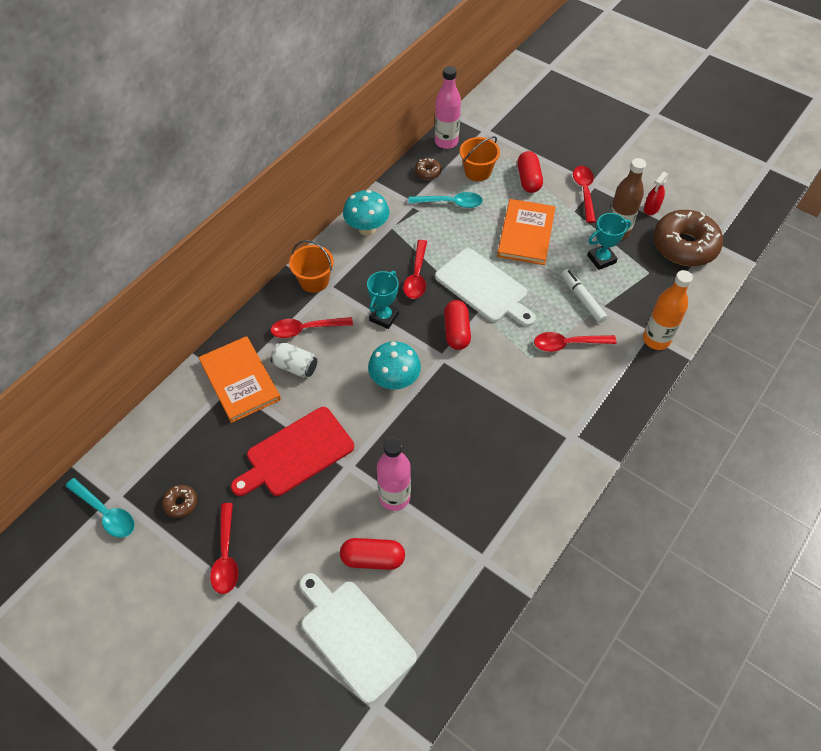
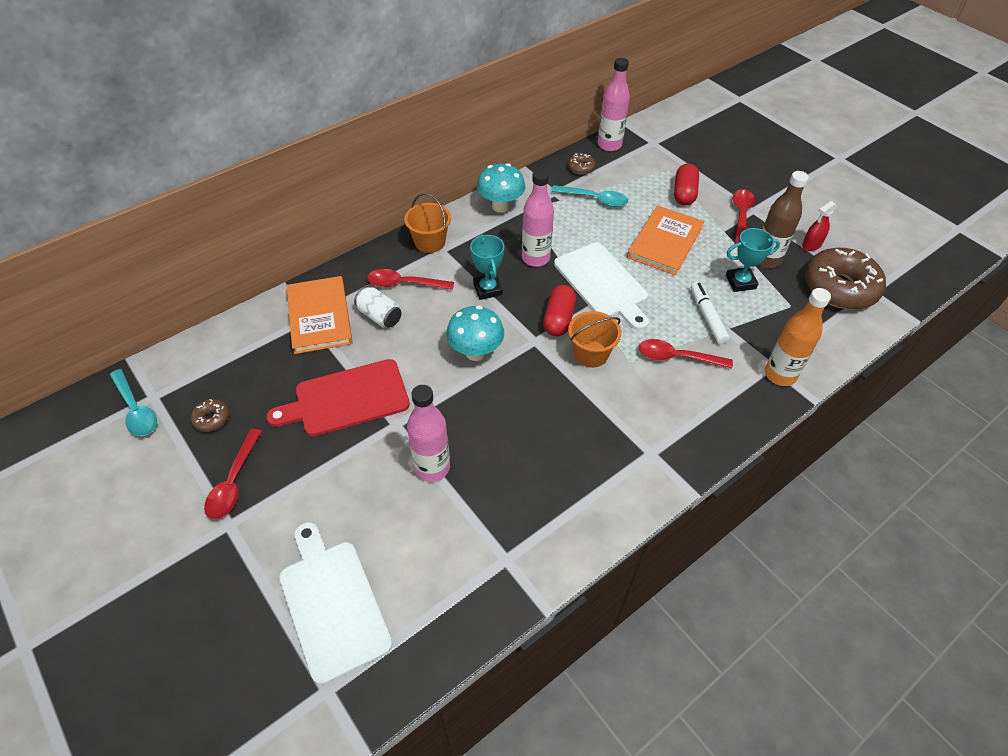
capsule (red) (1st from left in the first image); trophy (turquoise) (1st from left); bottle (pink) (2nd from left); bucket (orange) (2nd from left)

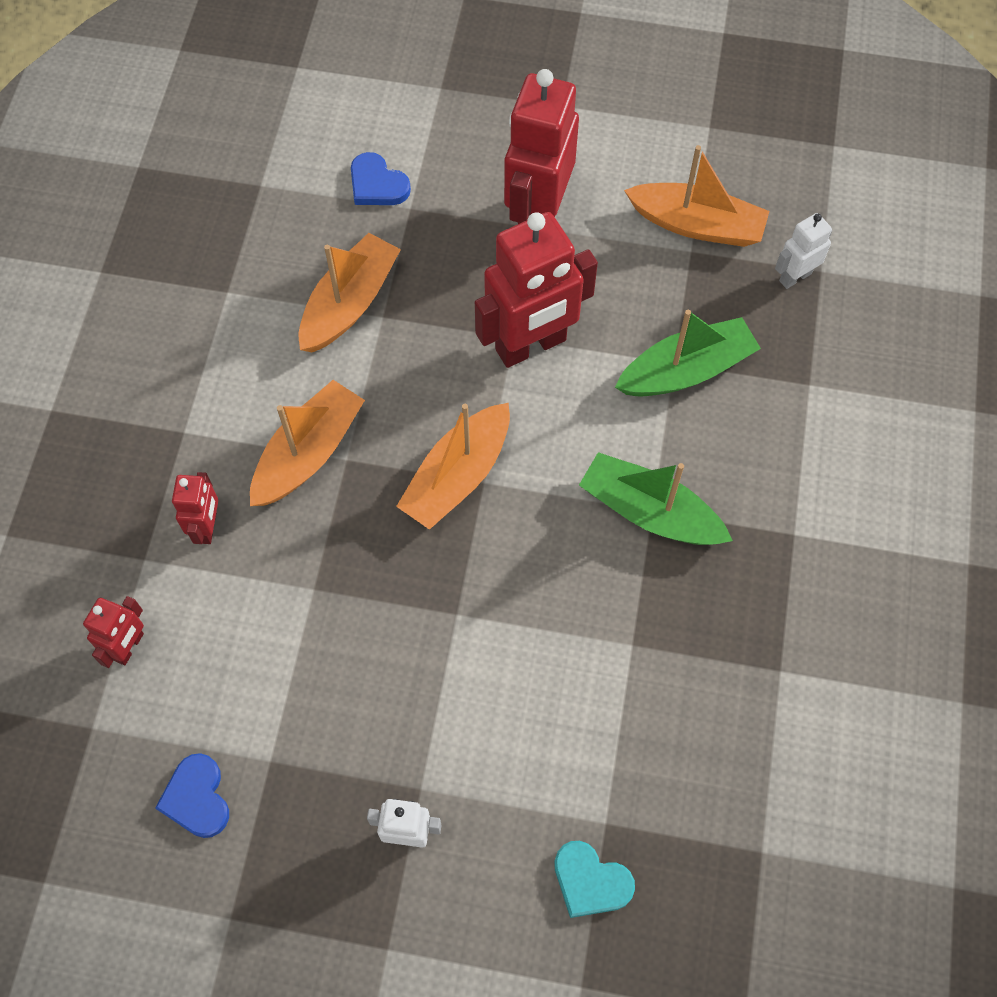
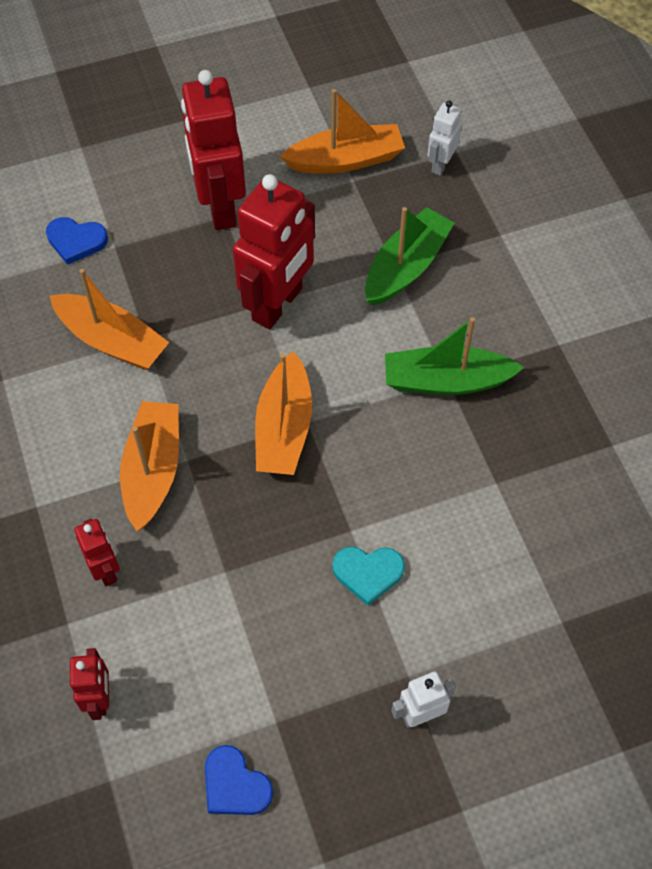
boat (orange) (1st from left); heart (turquoise)

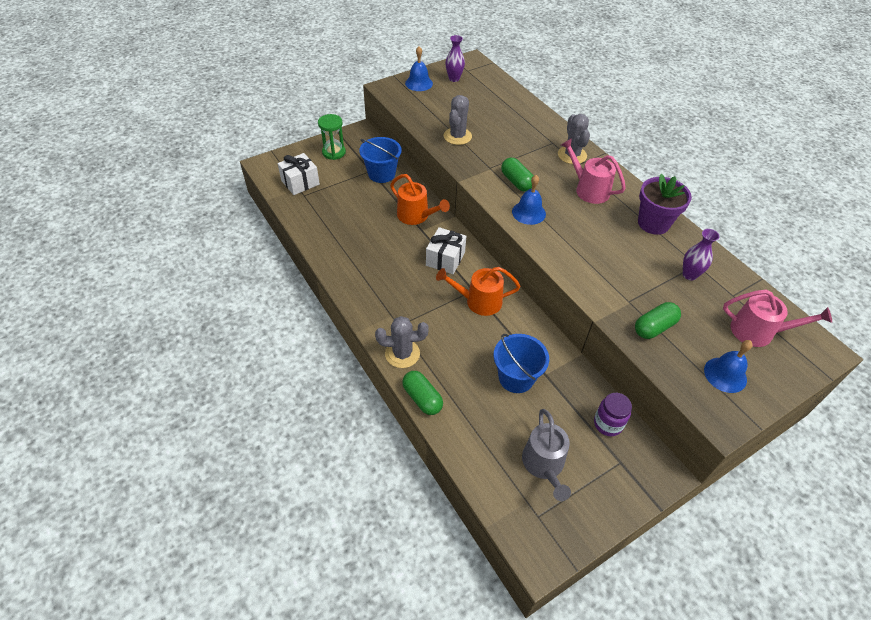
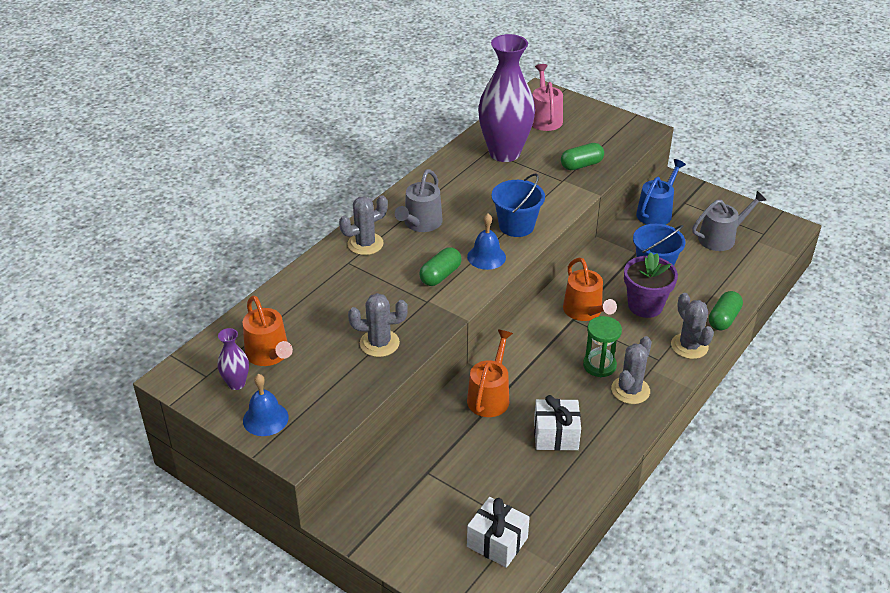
hourglass (green); bucket (blue) (1st from left); gift (white) (2nd from left); watering can (grey) (1st from left); watering can (blue); capsule (green) (2nd from left); flower pot (purple); vase (purple) (2nd from left); bell (blue) (3rd from left in the first image); watering can (orange) (1st from left); cactus (grey) (3rd from left)

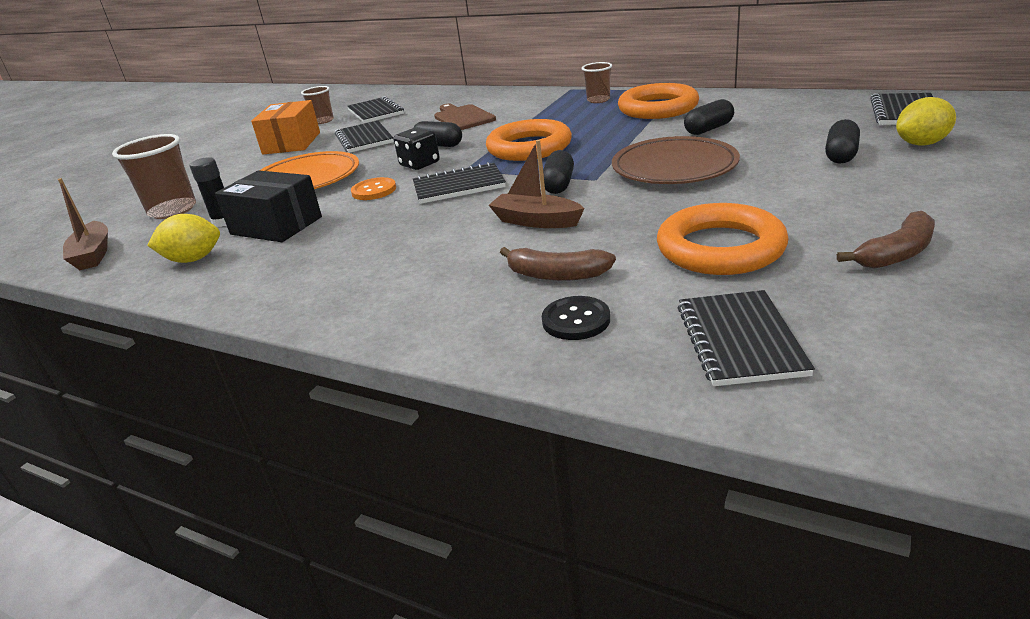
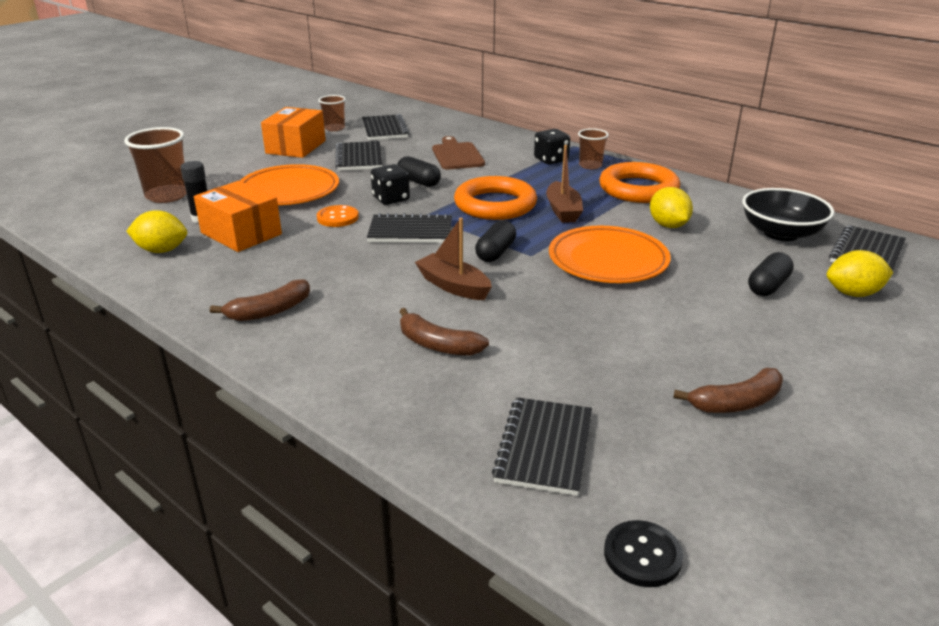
boat (brown) (2nd from left); box (orange) (1st from left); button (black); plate (orange) (2nd from left); ring (orange) (3rd from left in the first image); lemon (yellow) (2nd from left); banana (brown) (1st from left); dice (black) (2nd from left); bowl (black)

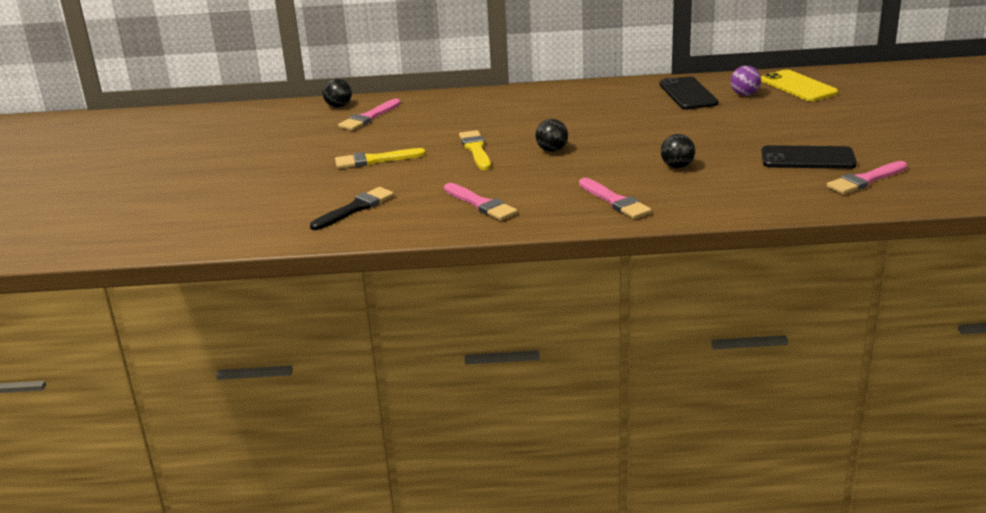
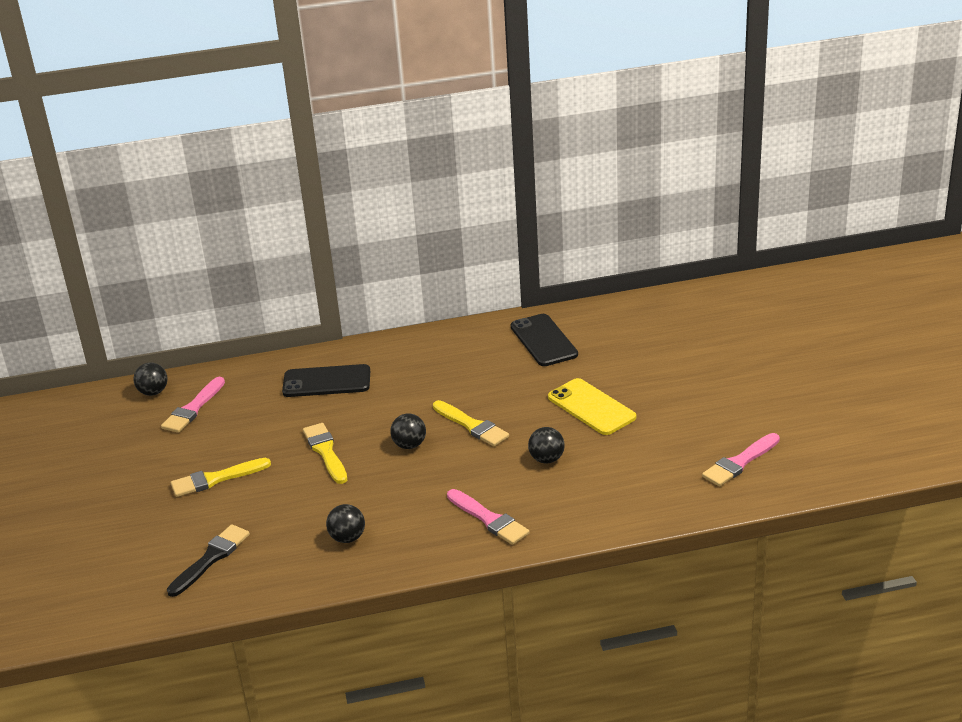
ball (black) (2nd from left); ball (purple); phone (yellow); phone (black) (1st from left); brush (yellow) (3rd from left)

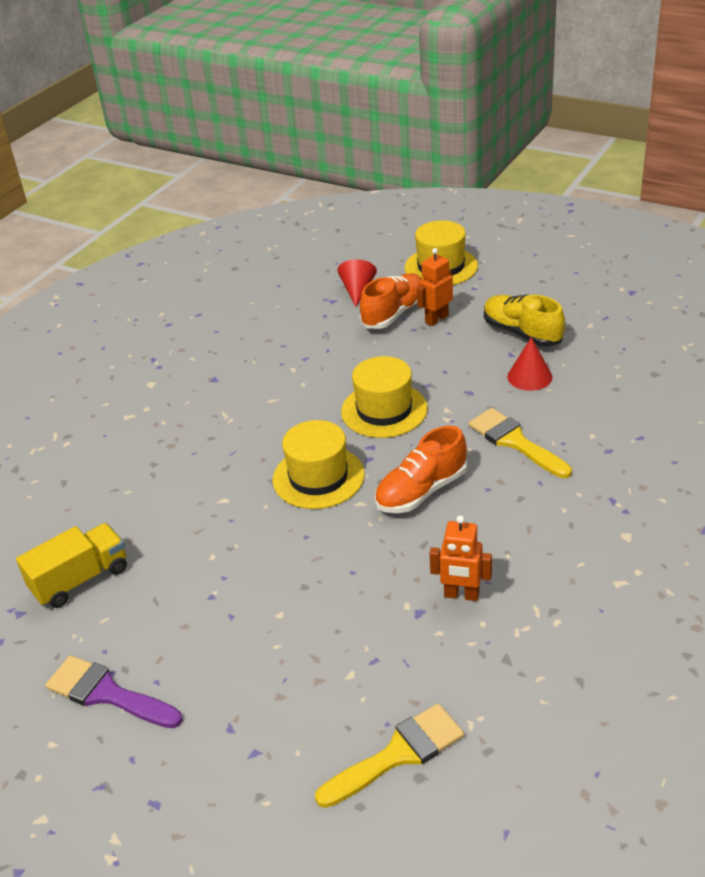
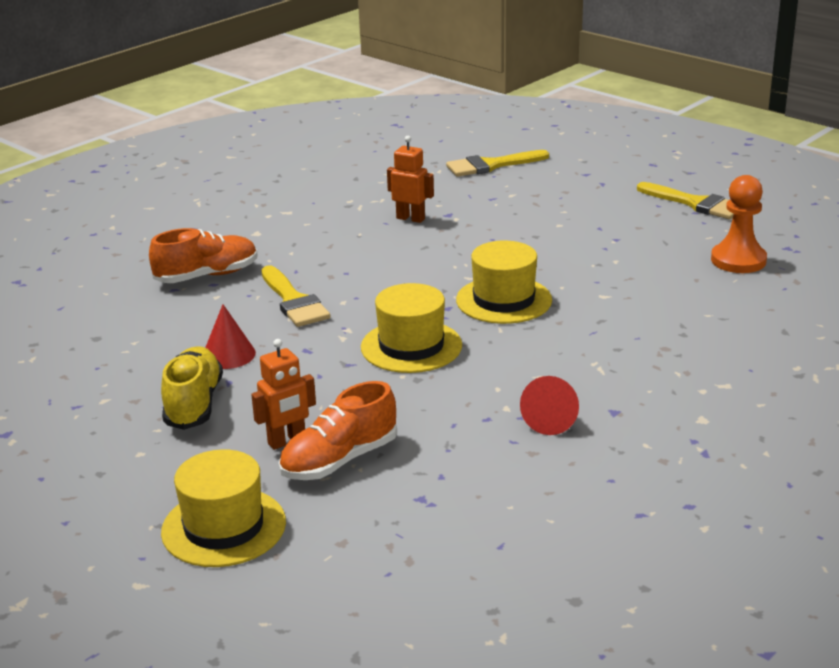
pawn (orange); brush (yellow) (3rd from left); cone (red) (2nd from left); shoe (orange) (1st from left); shoe (yellow)

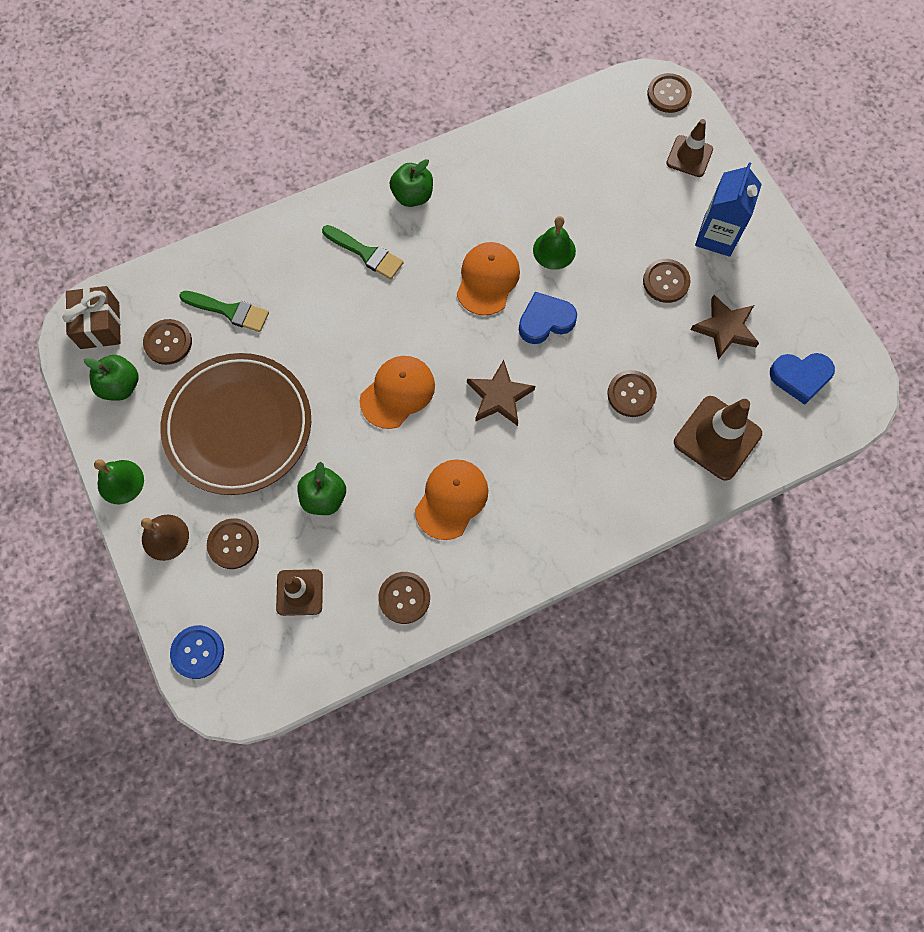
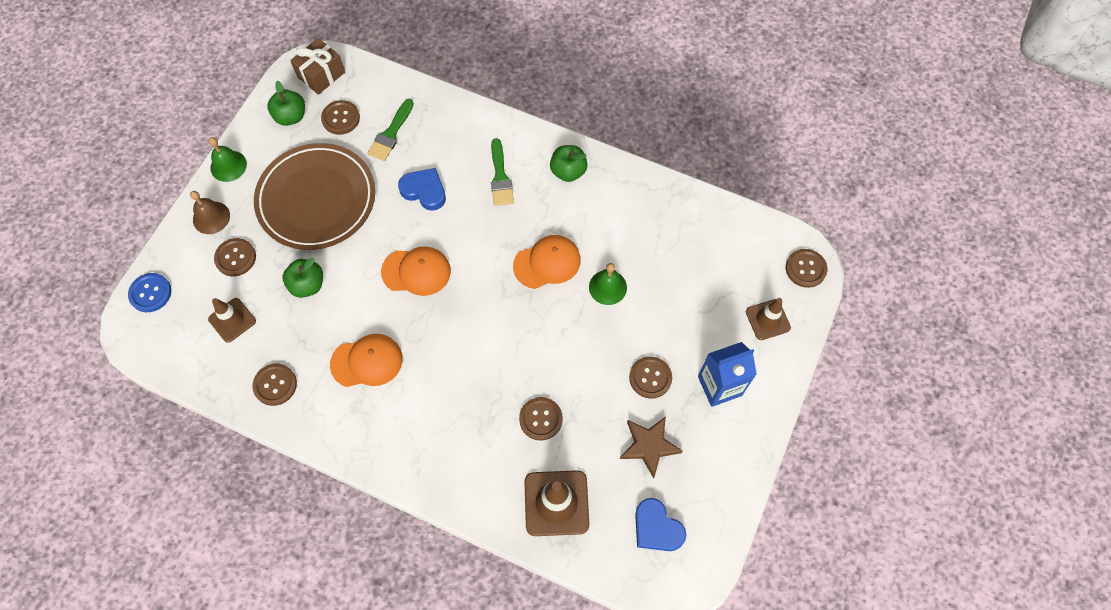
brush (green) (1st from left); star (brown) (1st from left in the first image); heart (blue) (1st from left)

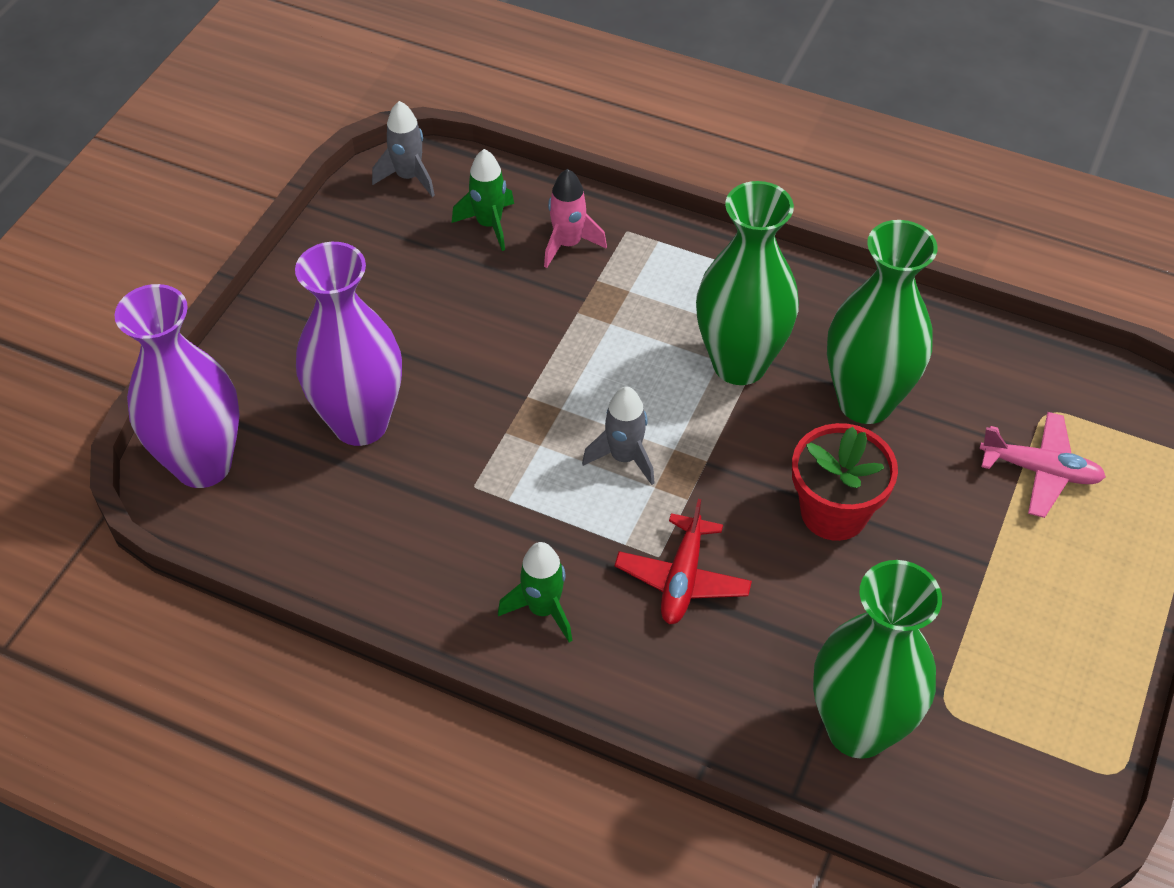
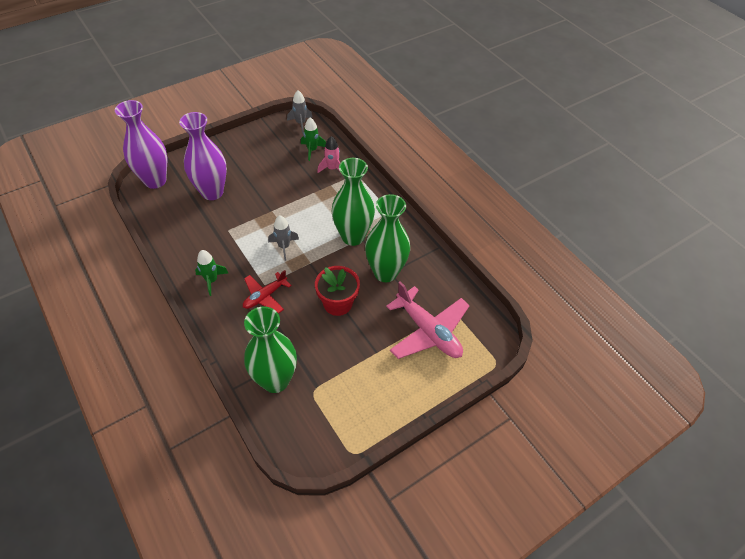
plane (pink)

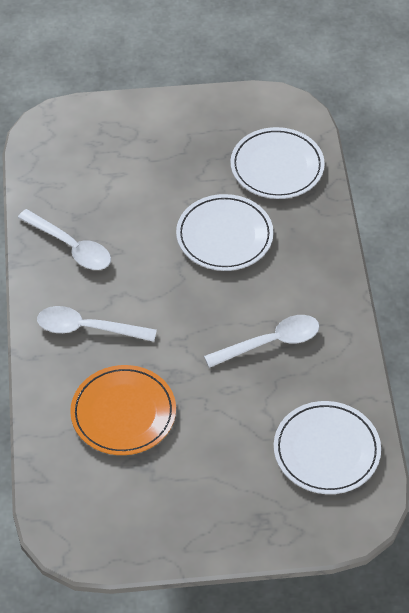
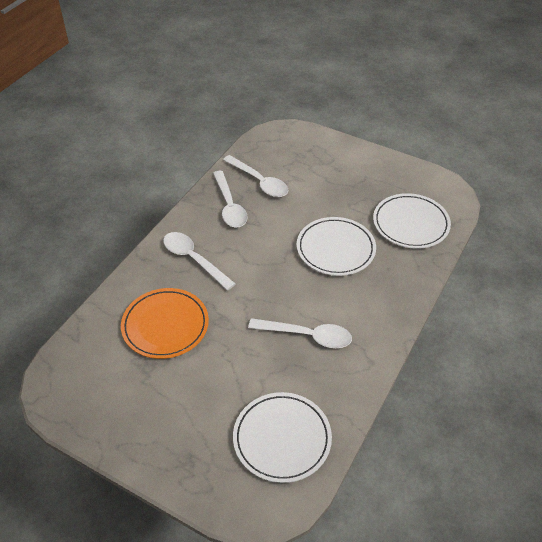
spoon (white) (3rd from left)

